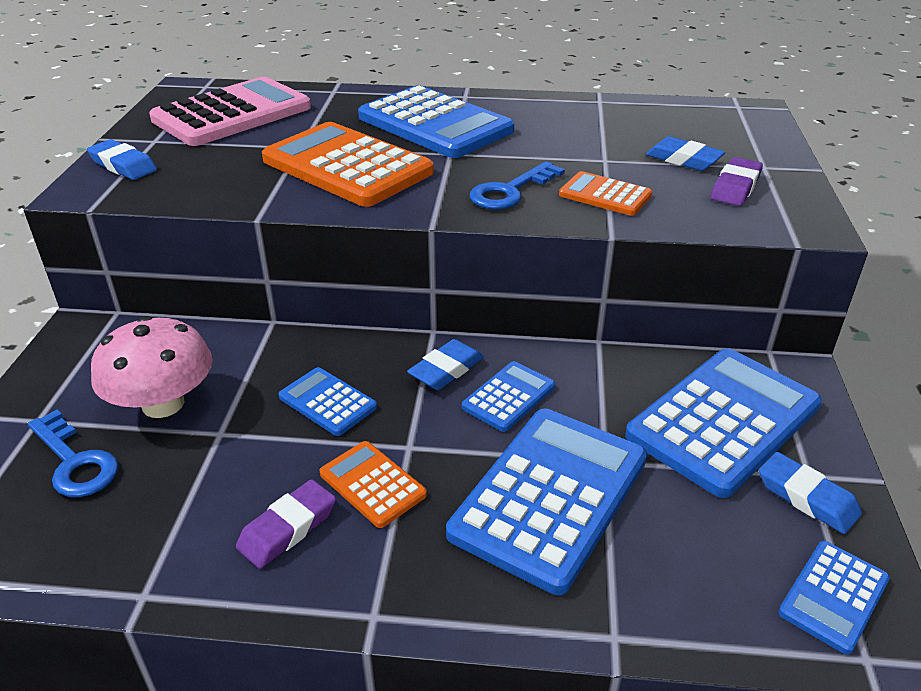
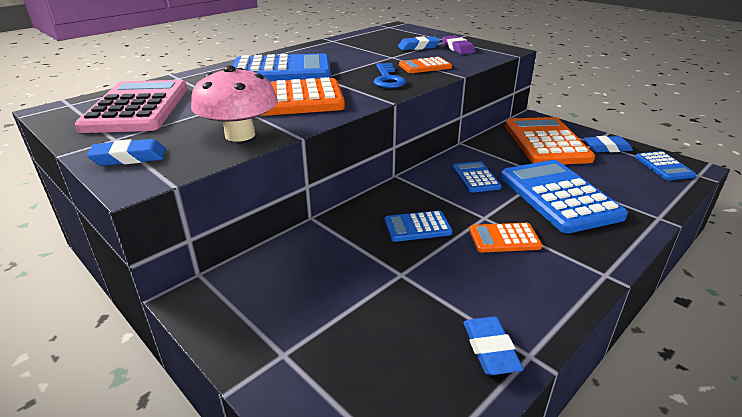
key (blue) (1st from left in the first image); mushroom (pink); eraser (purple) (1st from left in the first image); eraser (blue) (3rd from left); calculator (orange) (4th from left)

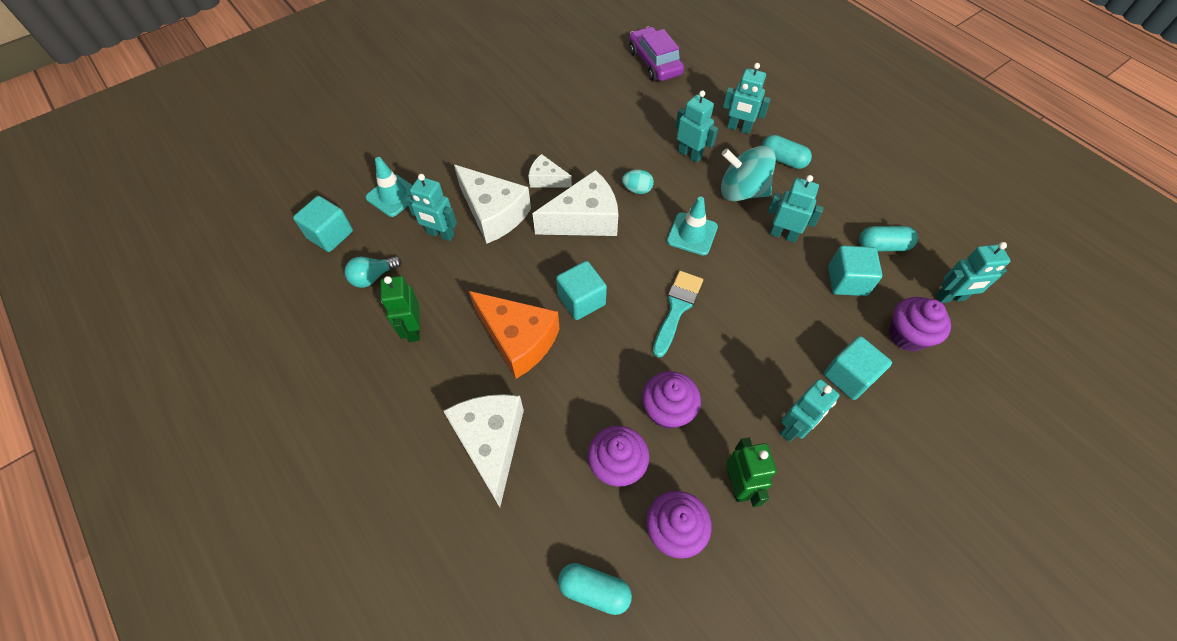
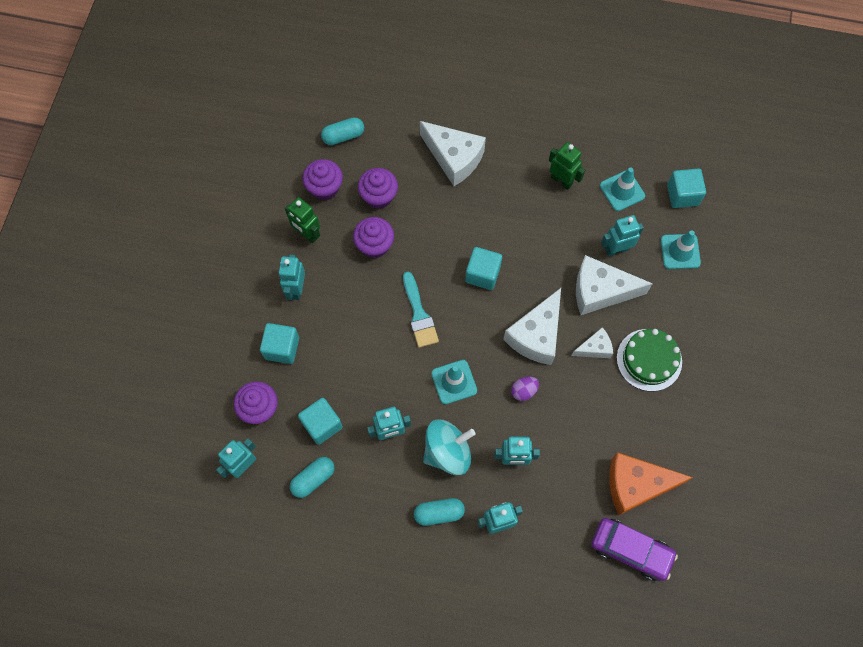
traffic cone (turquoise) (2nd from left); cheese (orange); egg (purple); cake (green)

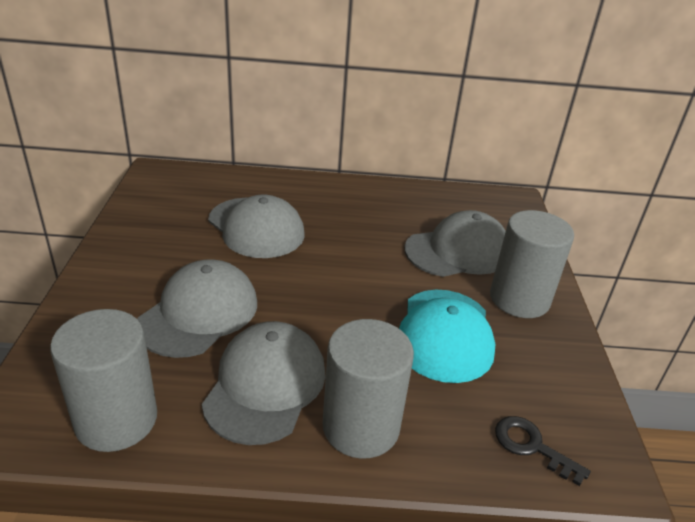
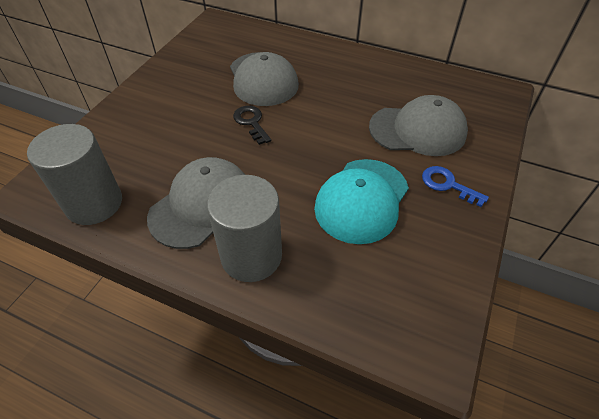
cap (grey) (1st from left in the first image); key (blue); key (black)

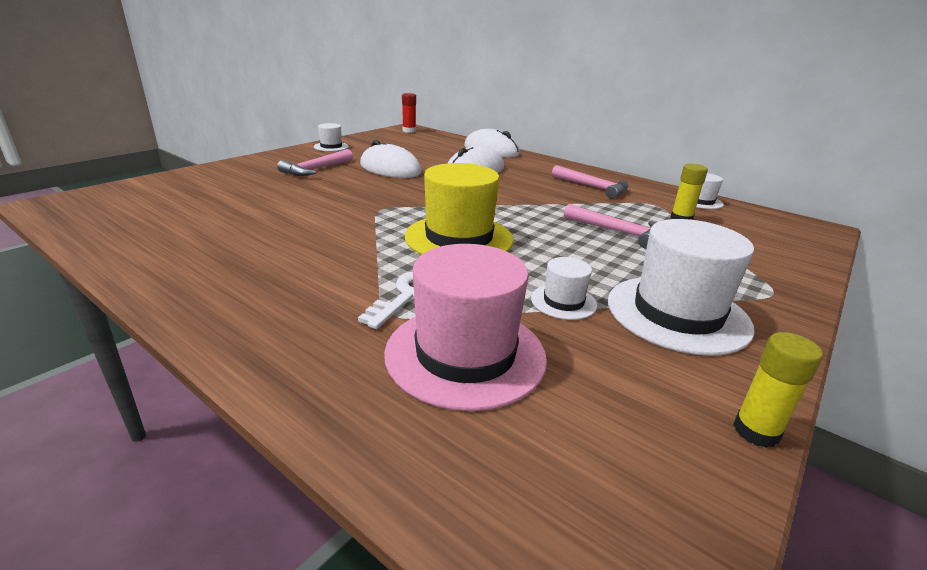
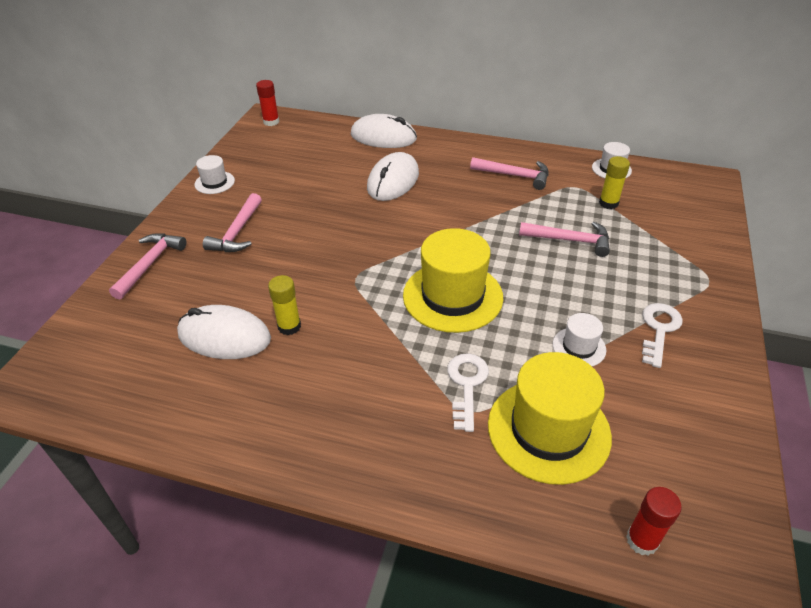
mouse (white) (1st from left); hat (yellow) (2nd from left); key (white) (2nd from left); glue stick (yellow) (1st from left); hammer (pink) (1st from left); glue stick (red) (2nd from left)

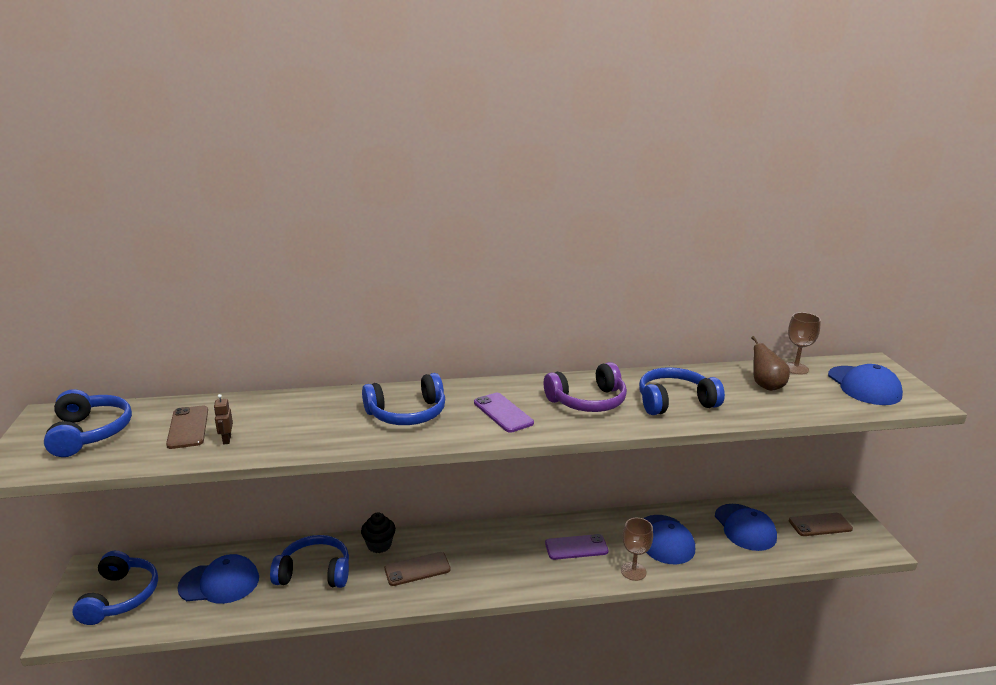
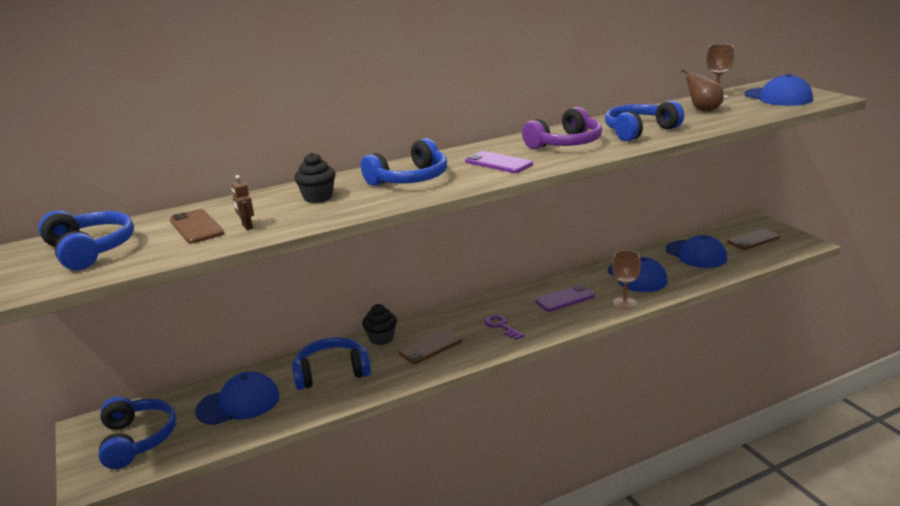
cupcake (black) (1st from left); key (purple)

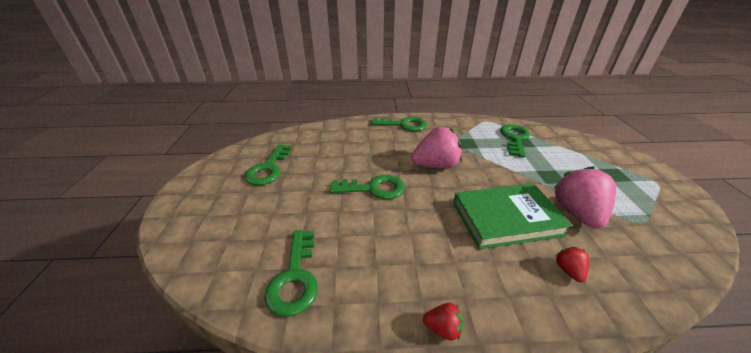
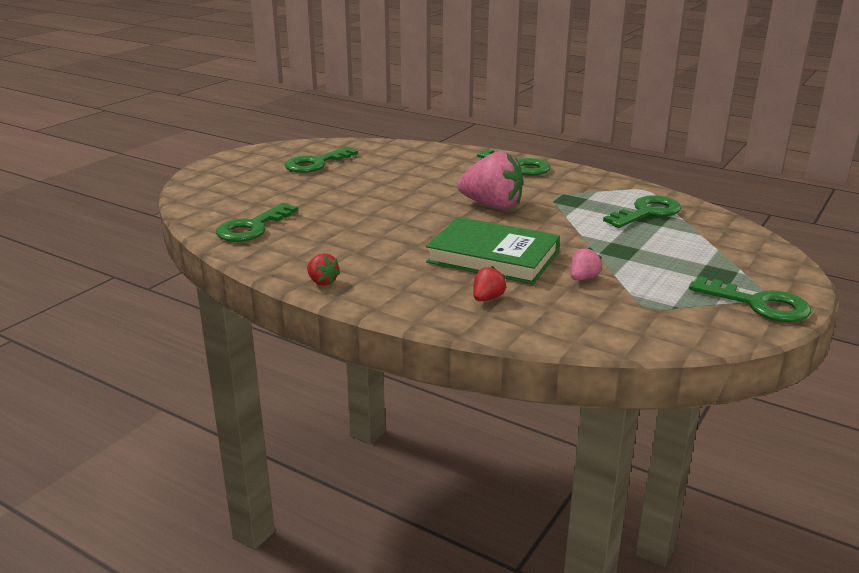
key (green) (5th from left); strawberry (pink) (2nd from left)

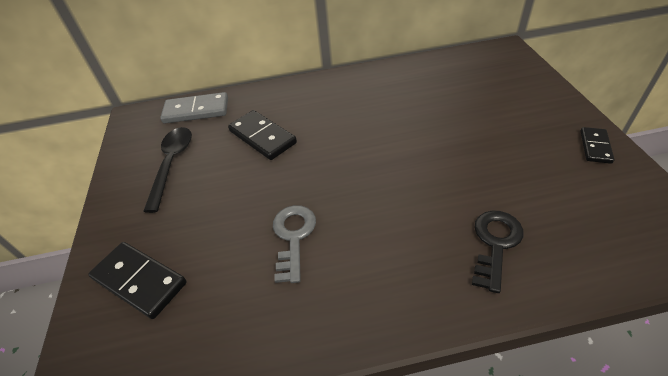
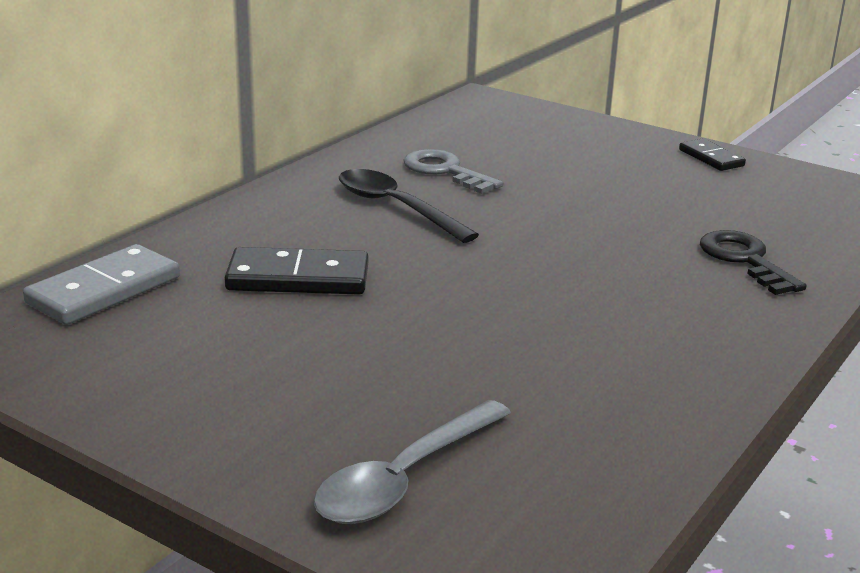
spoon (grey); spoon (black); key (grey)

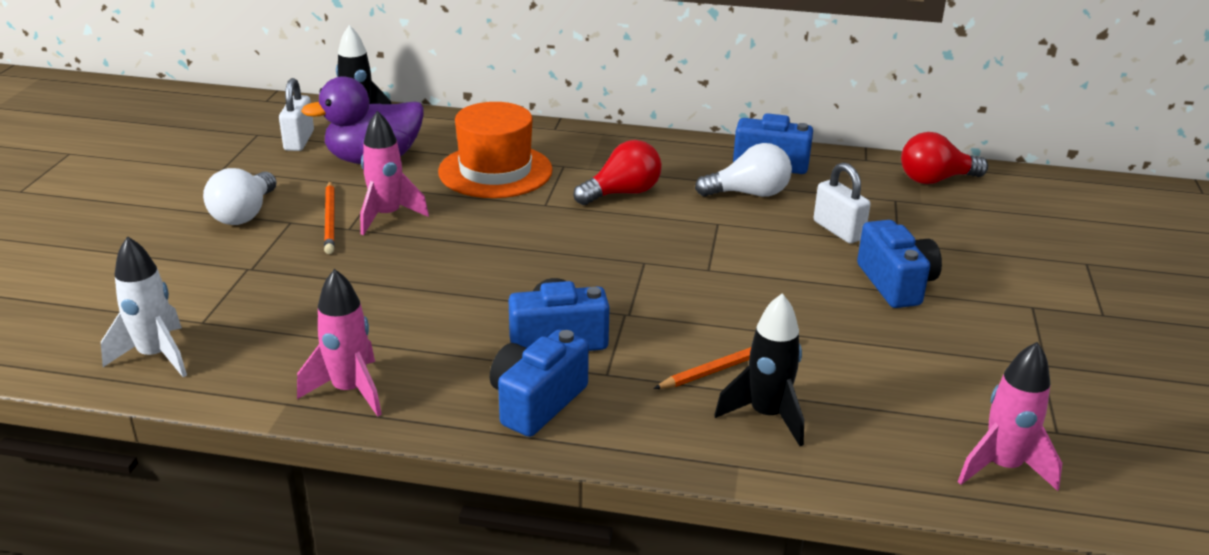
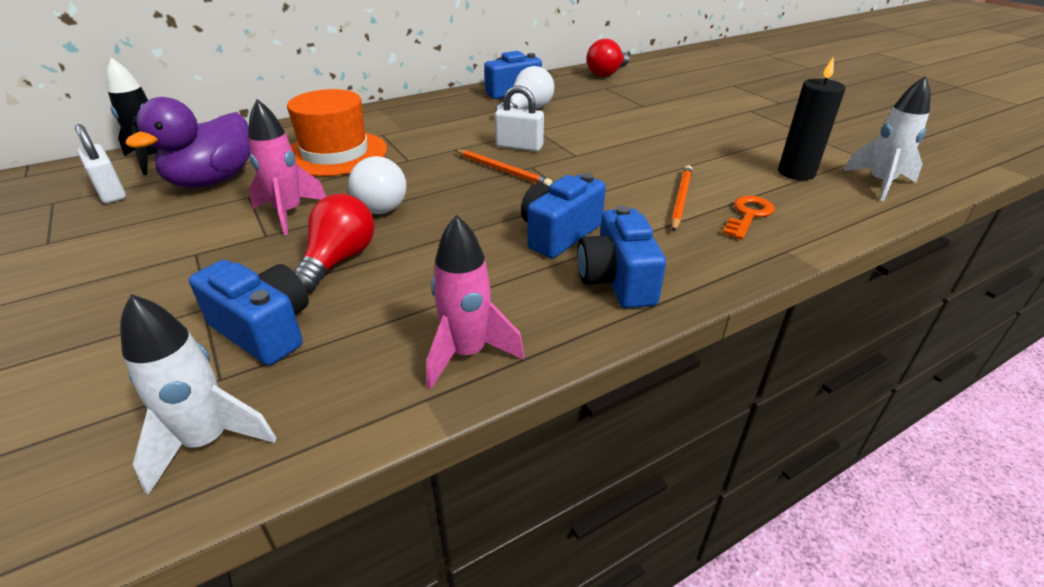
light bulb (white) (1st from left); pencil (orange) (1st from left); light bulb (red) (1st from left); key (orange); padlock (white) (2nd from left); camera (blue) (1st from left); rocket (white) (2nd from left); candle (black)

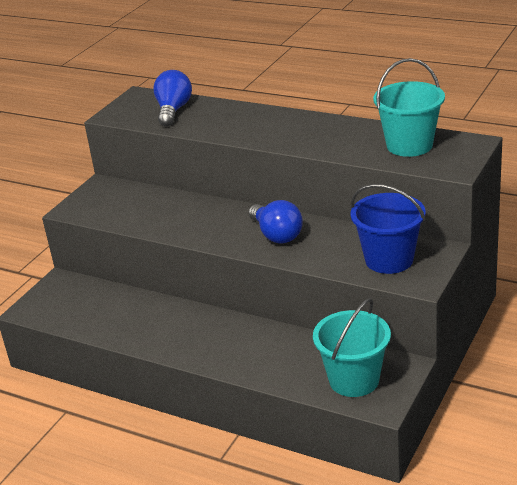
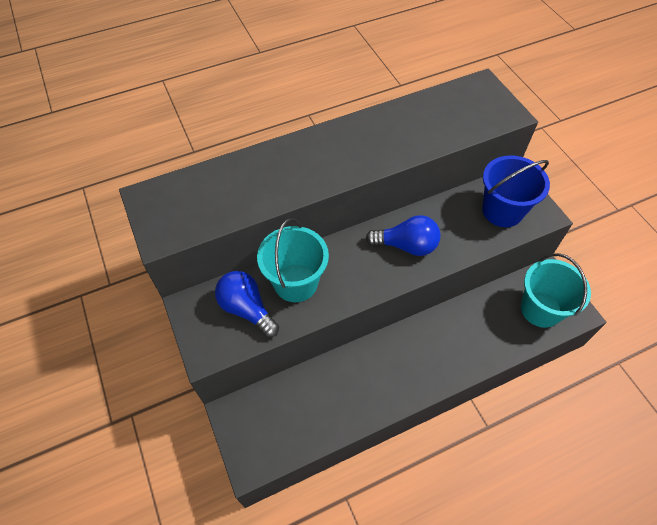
light bulb (blue) (1st from left); bucket (turquoise) (1st from left)

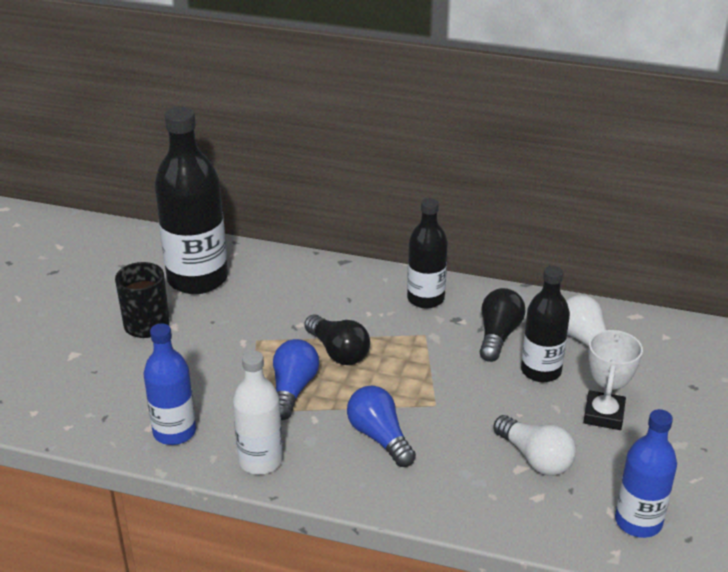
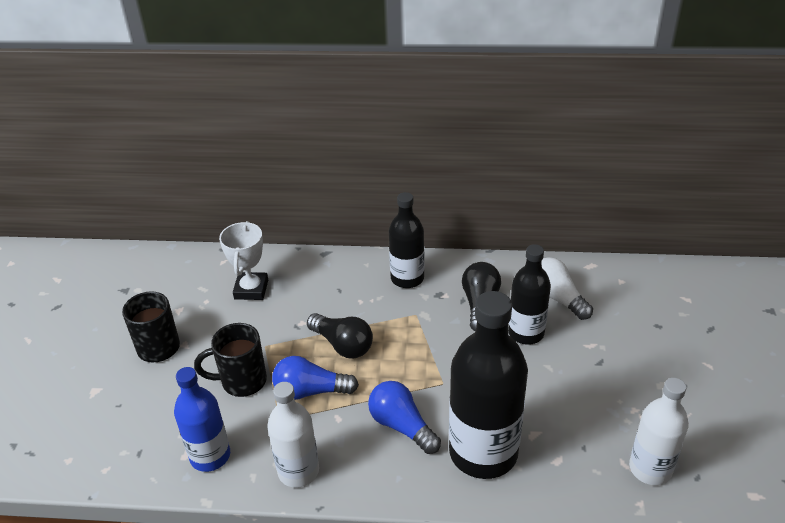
bottle (black) (2nd from left); light bulb (blue) (1st from left); light bulb (white) (1st from left in the first image); trophy (white); bottle (white) (2nd from left); mug (black) (2nd from left)

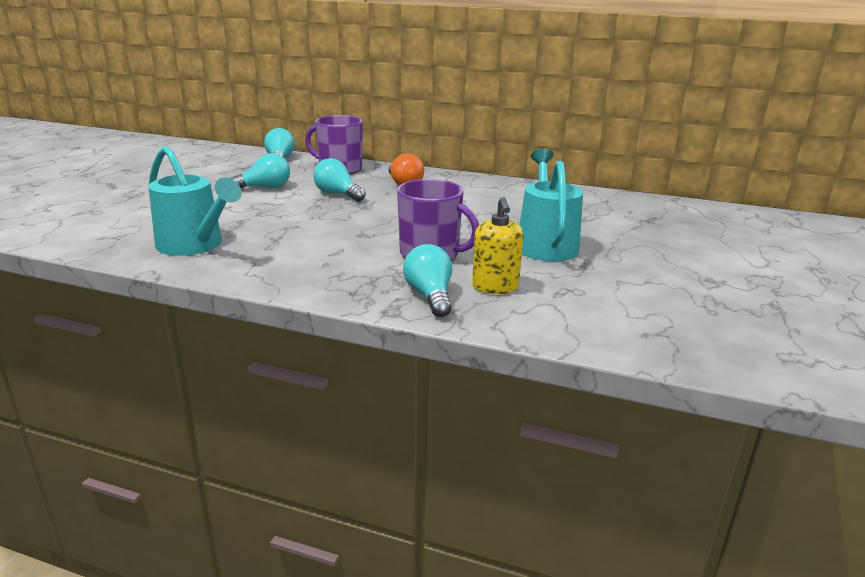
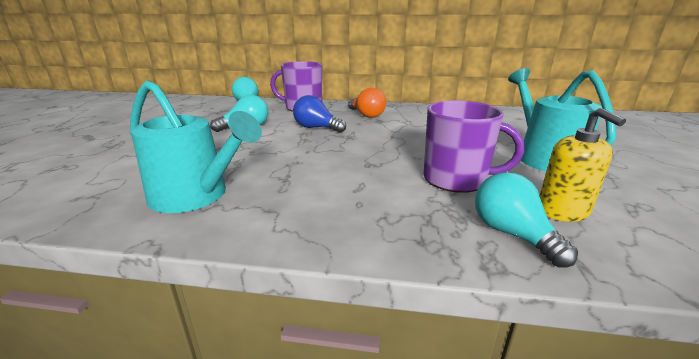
light bulb (blue)

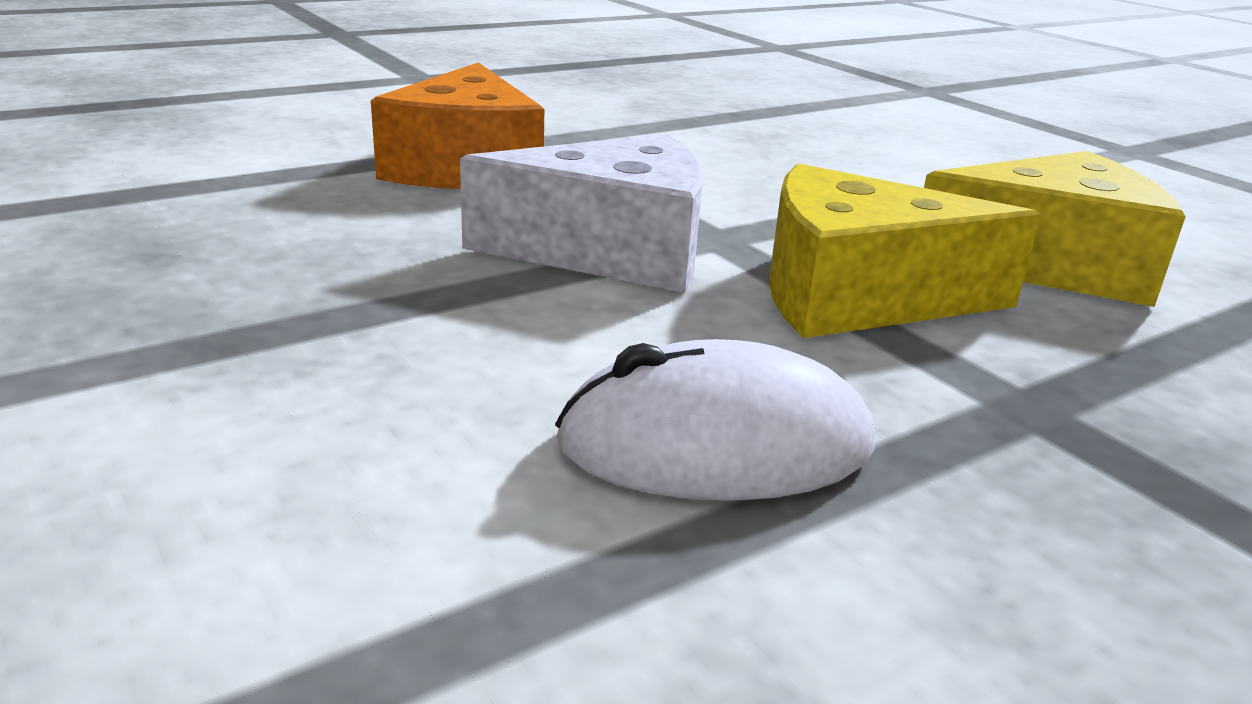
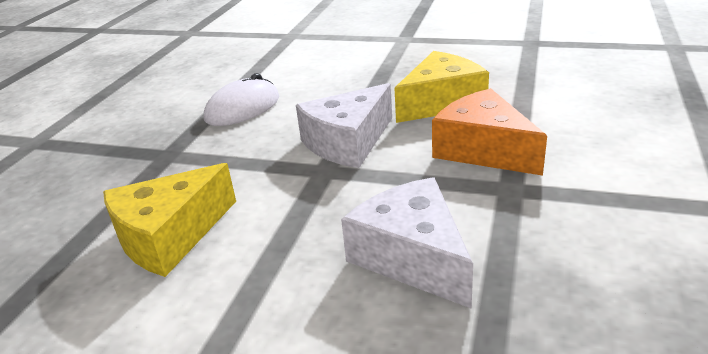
cheese (yellow) (2nd from left); cheese (white) (2nd from left)

